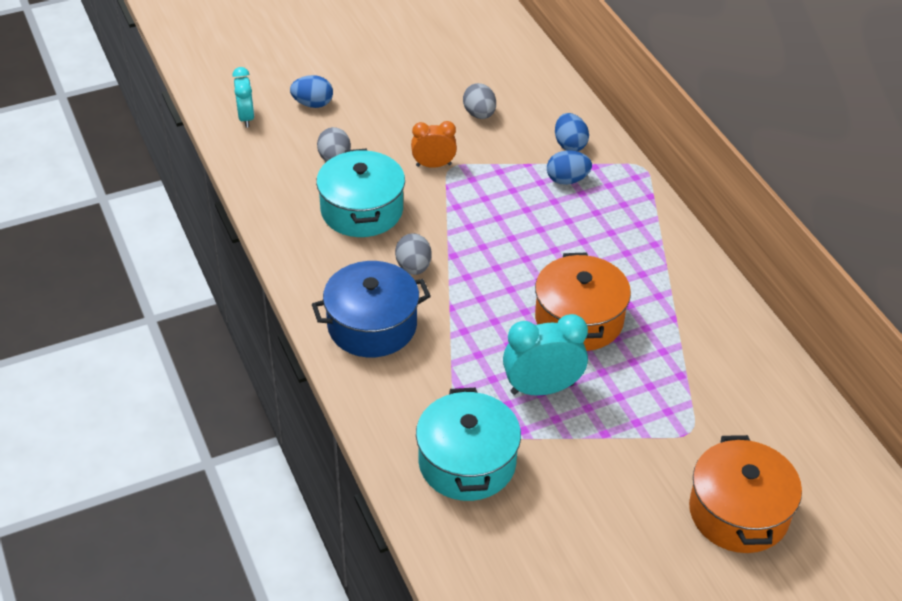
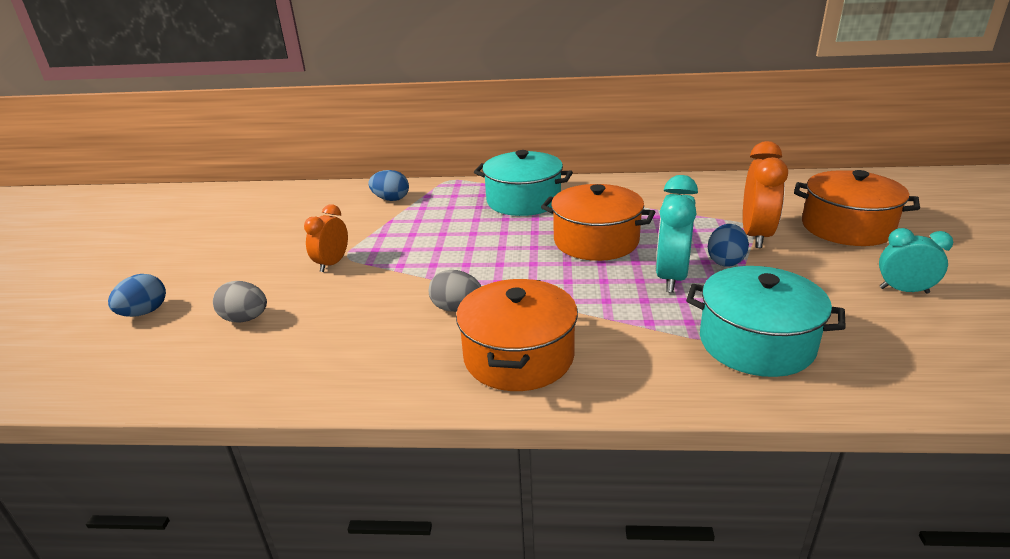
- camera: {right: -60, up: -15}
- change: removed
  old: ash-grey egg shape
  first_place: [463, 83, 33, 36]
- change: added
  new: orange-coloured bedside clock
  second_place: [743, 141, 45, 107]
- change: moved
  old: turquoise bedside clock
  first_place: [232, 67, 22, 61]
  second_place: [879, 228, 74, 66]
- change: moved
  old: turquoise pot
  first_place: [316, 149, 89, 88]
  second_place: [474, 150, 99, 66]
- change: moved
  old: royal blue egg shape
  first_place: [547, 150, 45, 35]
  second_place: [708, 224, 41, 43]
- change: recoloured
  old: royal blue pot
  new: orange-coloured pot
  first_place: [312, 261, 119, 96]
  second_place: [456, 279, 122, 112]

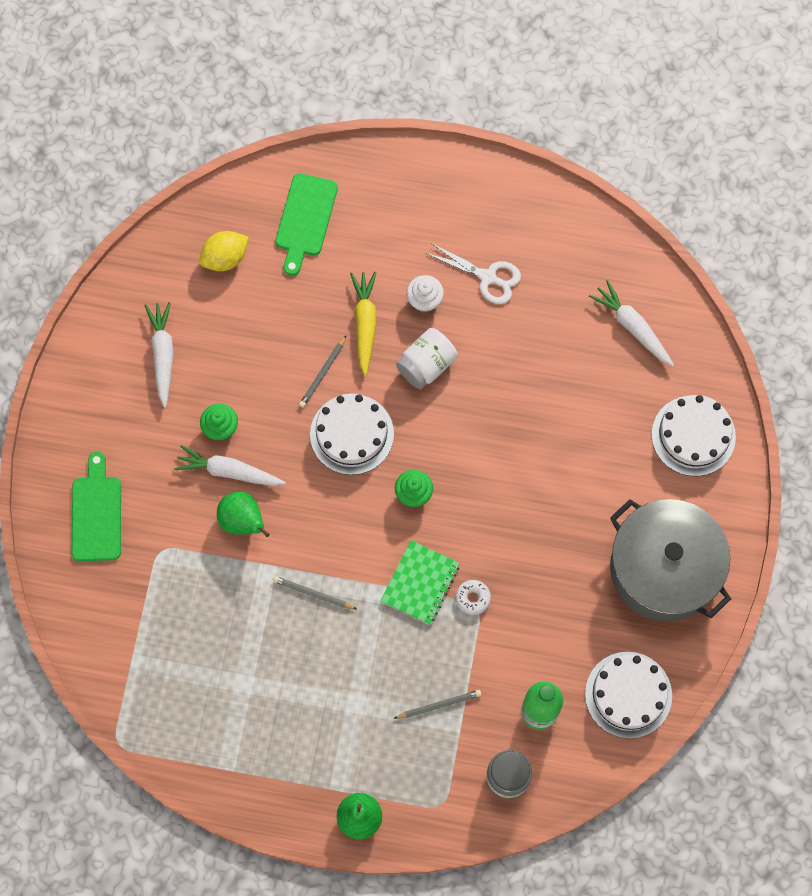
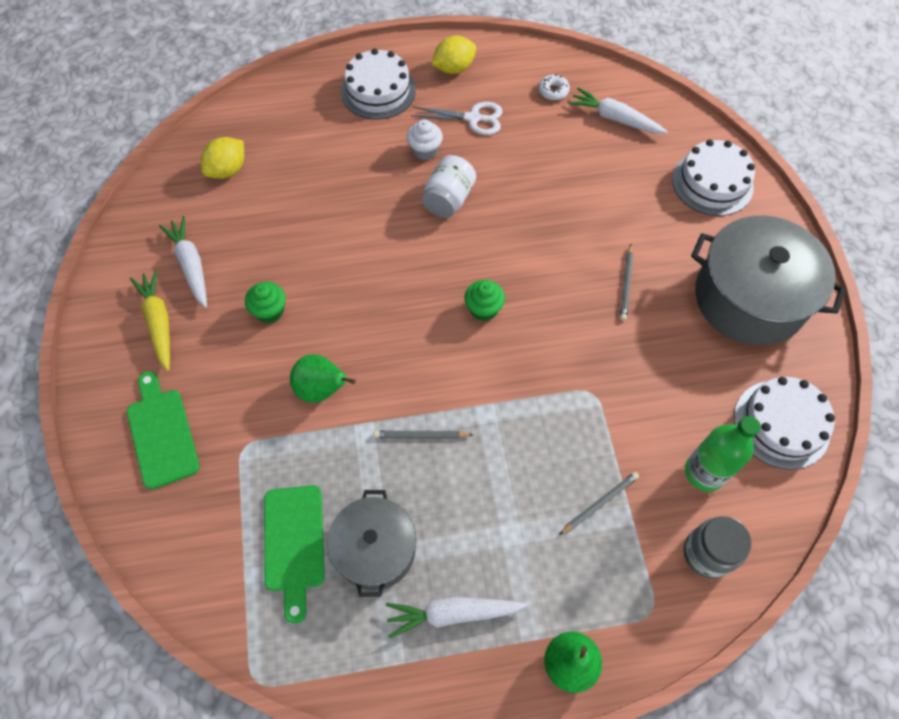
- camera: {right: -20, up: -10}
- change: removed
  old: green notepad
  first_place: [381, 540, 79, 85]
- change: added
  new: ash-grey pot
  second_place: [327, 490, 89, 107]
- change: added
  new: golden toy lemon
  second_place: [431, 36, 45, 38]
- change: moved
  old: snow-white carrot
  first_place: [174, 445, 112, 41]
  second_place: [386, 596, 142, 42]
- change: moved
  old: green chopping board
  first_place: [275, 173, 63, 103]
  second_place: [264, 485, 61, 139]
- change: moved
  old: ash-grey pencil
  first_place: [299, 335, 48, 73]
  second_place: [620, 244, 13, 76]
- change: moved
  old: snow-white cake
  first_place: [310, 393, 84, 82]
  second_place: [341, 48, 75, 72]
- change: moved
  old: golden carrot
  first_place: [350, 272, 27, 104]
  second_place: [130, 269, 40, 102]
- change: moved
  old: snow-white glazed donut
  first_place: [455, 580, 36, 35]
  second_place: [538, 74, 32, 26]

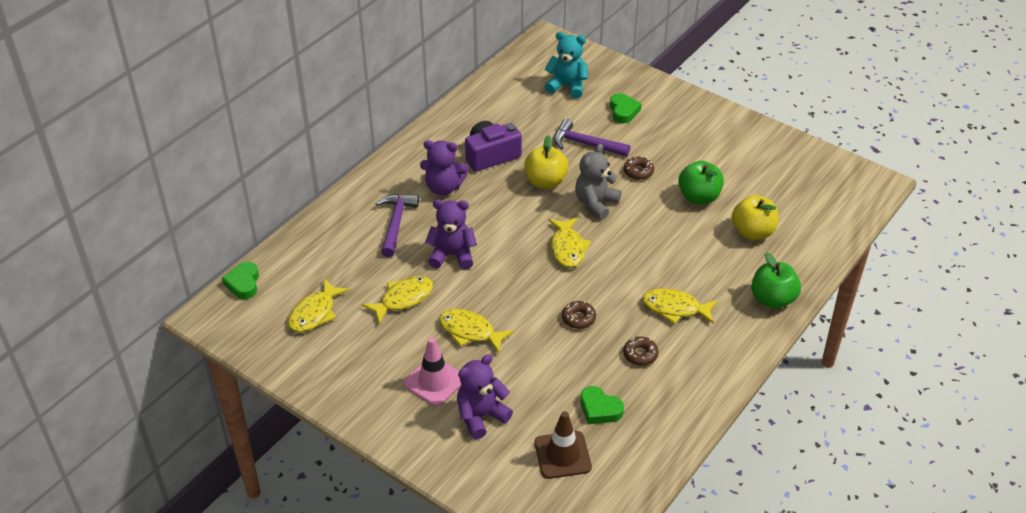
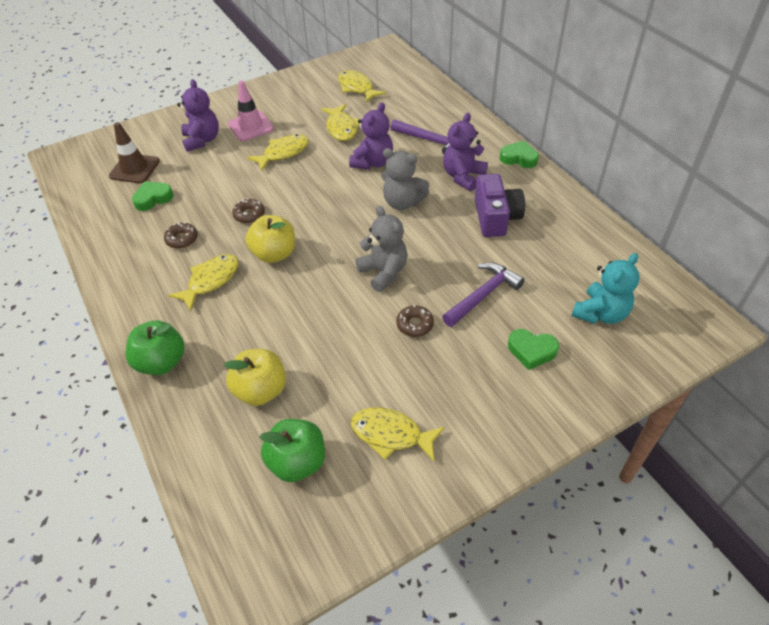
- camera: {right: 115, up: 5}
- change: added
  new: ash-grey teddy
  second_place: [381, 148, 48, 62]
- change: moved
  old: green heart shape
  first_place: [222, 262, 37, 37]
  second_place: [500, 141, 39, 27]
- change: moved
  old: golden toy apple
  first_place: [524, 135, 45, 54]
  second_place: [246, 215, 49, 48]
- change: moved
  old: golden fish figure
  first_place: [548, 217, 43, 51]
  second_place: [351, 408, 94, 53]
- change: moved
  old: green toy apple
  first_place: [678, 161, 46, 43]
  second_place: [260, 419, 65, 63]

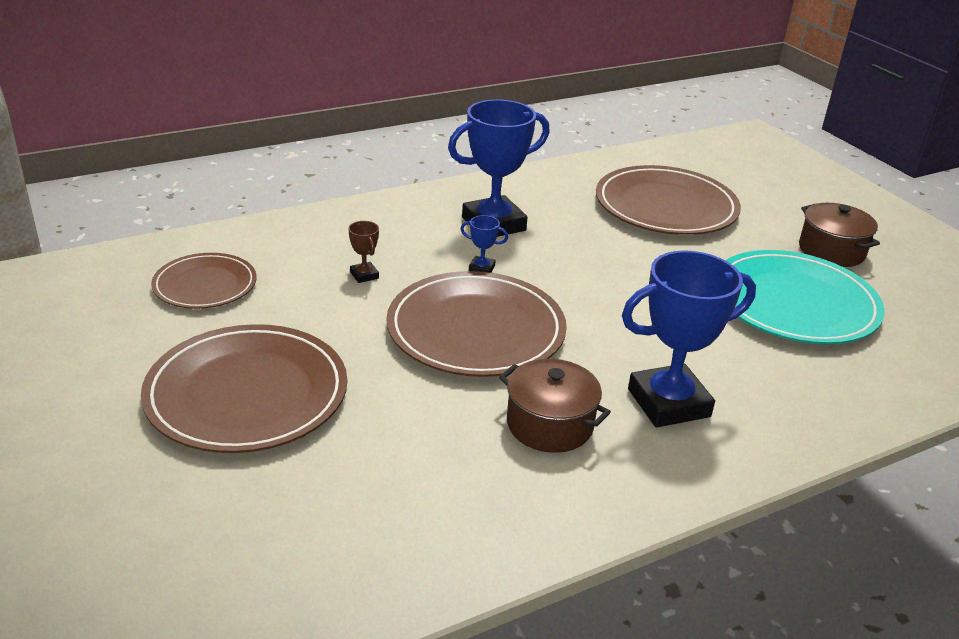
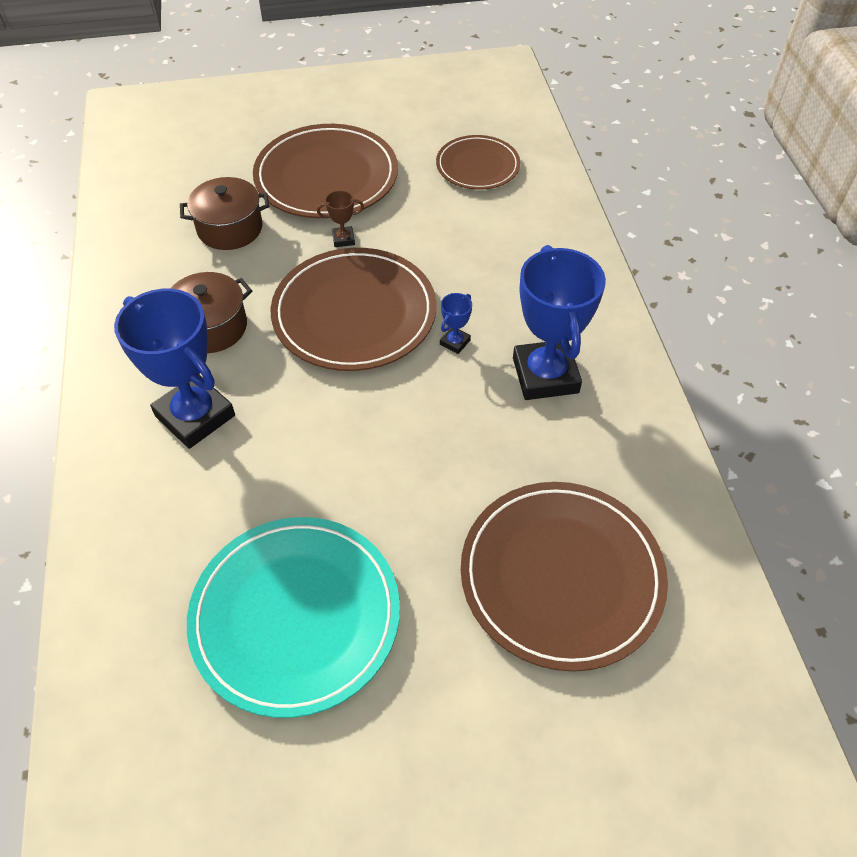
- camera: {right: 110, up: 20}
- change: moved
  old: russet award cup
  first_place: [348, 221, 31, 62]
  second_place: [317, 190, 47, 57]
- change: moved
  old: russet pot
  first_place: [799, 203, 81, 64]
  second_place: [180, 177, 89, 73]
- change: turned
  old: royal blue award cup
  first_place: [622, 250, 134, 177]
  second_place: [114, 289, 121, 160]
  degrees: -45

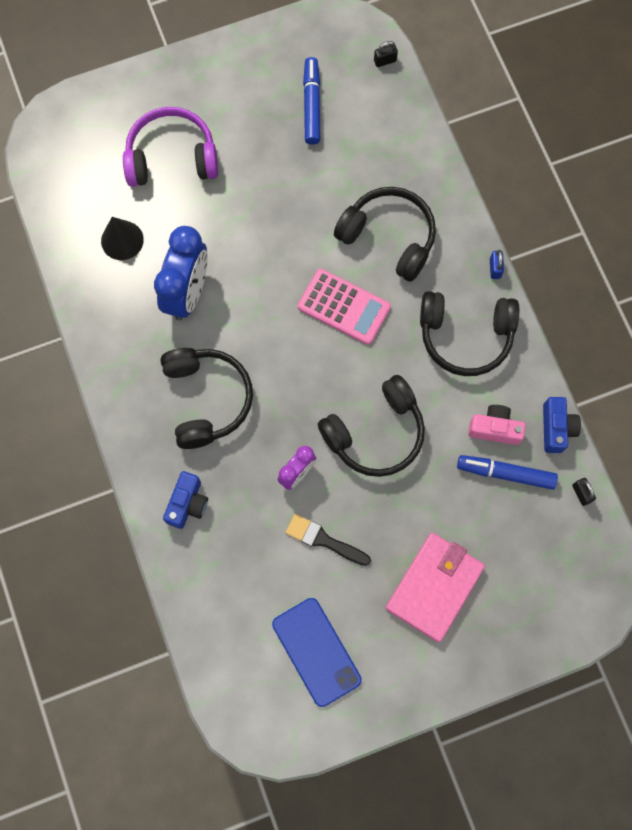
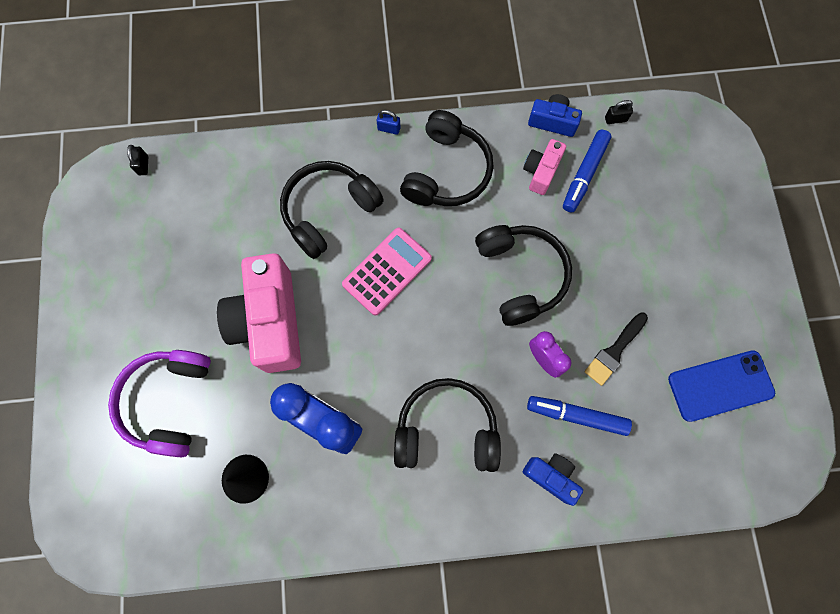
- camera: {right: -75, up: 0}
- change: removed
  old: pink card wallet
  first_place: [386, 533, 99, 109]
- change: added
  new: pink photo camera
  second_place: [217, 253, 84, 120]
- change: moved
  old: royal blue marker pen
  first_place: [303, 57, 17, 88]
  second_place: [527, 396, 105, 40]

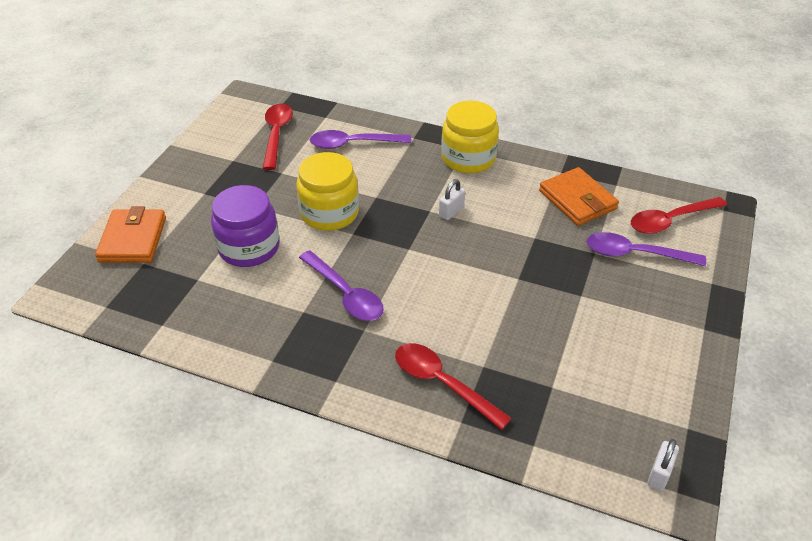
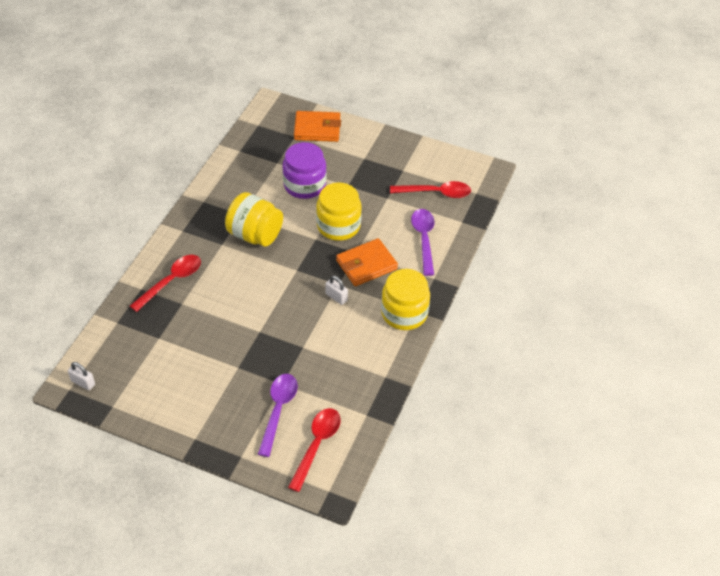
- camera: {right: 90, up: 5}
- change: moved
  old: orange-coloured card wallet
  first_place: [539, 167, 80, 59]
  second_place: [336, 238, 62, 48]
- change: replaced
  old: purple tablespoon
  new: golden jar
  first_place: [299, 250, 85, 71]
  second_place: [225, 192, 58, 54]
- change: turned
  old: crimson tablespoon
  first_place: [631, 197, 96, 37]
  second_place: [288, 408, 53, 84]
  degrees: 45

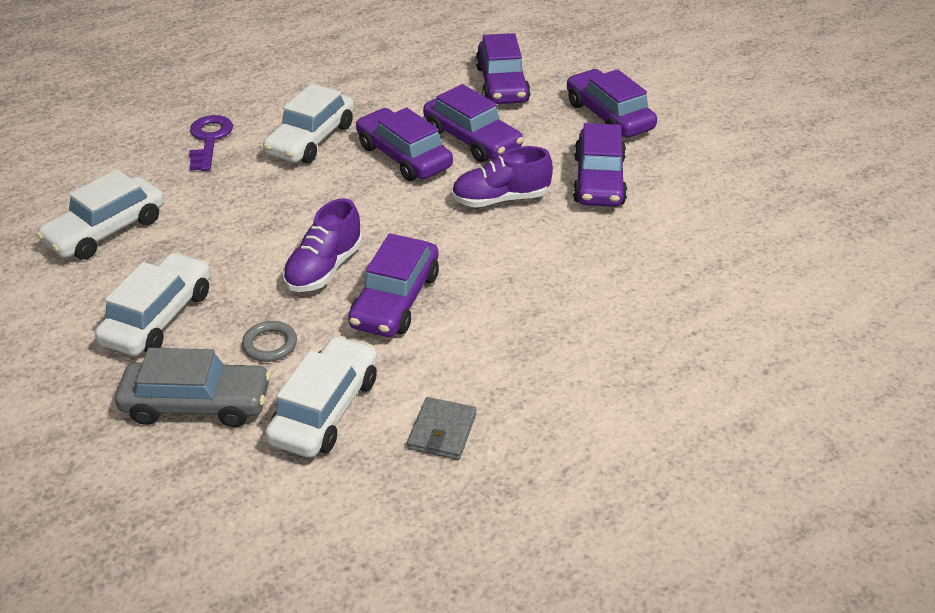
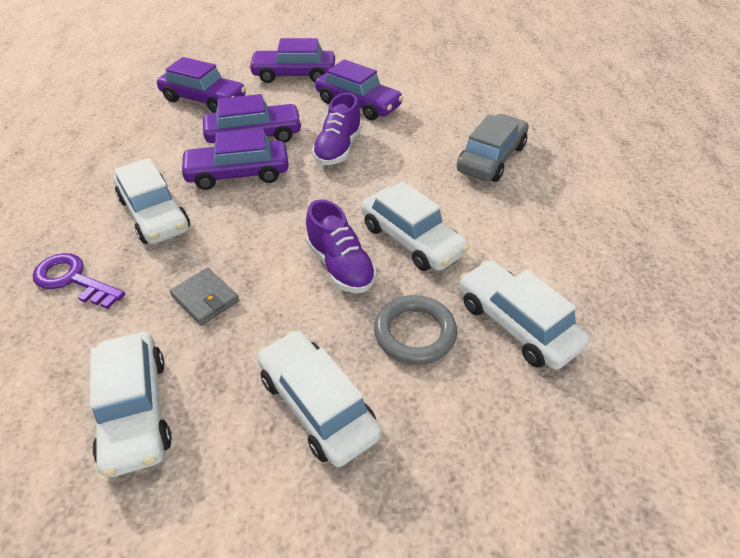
- camera: {right: -60, up: 5}
- change: moved
  old: ash-grey car
  first_place: [115, 348, 156, 79]
  second_place: [457, 114, 72, 68]
- change: moved
  old: ash-grey card wallet
  first_place: [407, 397, 70, 63]
  second_place: [170, 268, 69, 58]
- change: recoloured
  old: purple car
  new: snow-white car
  first_place: [348, 233, 91, 104]
  second_place: [361, 181, 108, 90]
- change: resized
  old: ash-grey hoop
  first_place: [242, 321, 55, 41]
  second_place: [374, 295, 83, 70]
  factor: 1.55

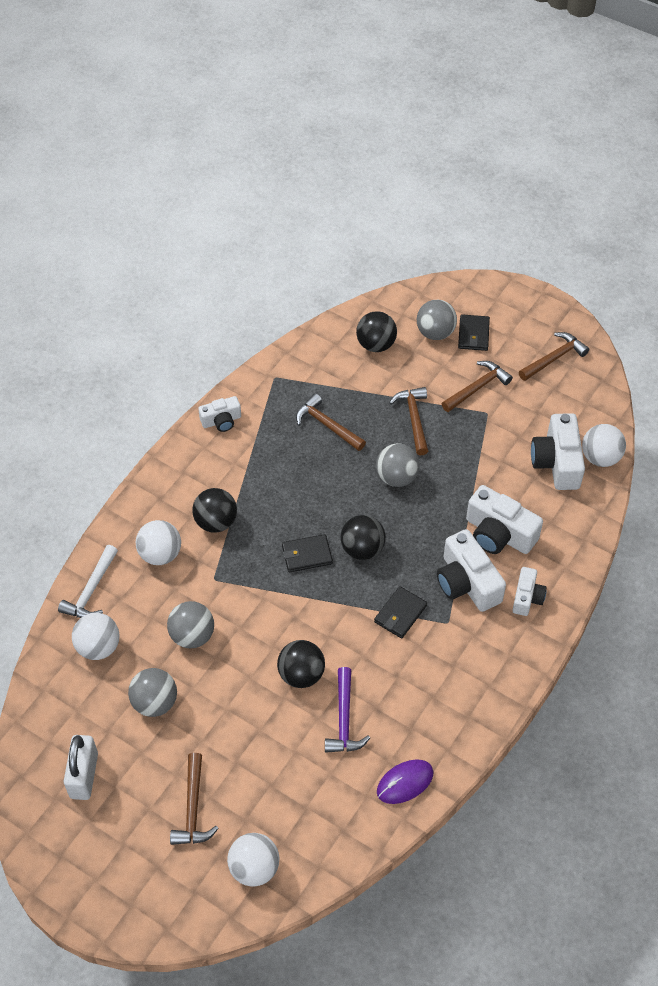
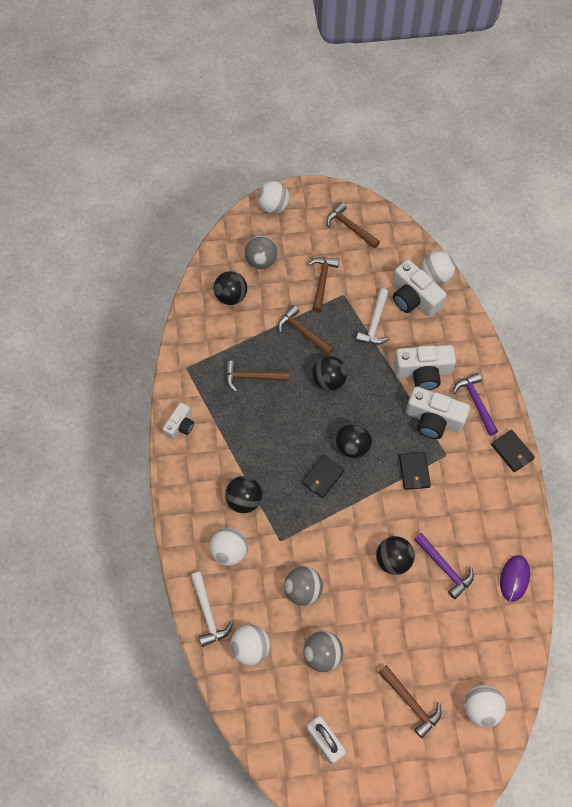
- camera: {right: -40, up: 10}
- change: added
  new: snow-white ball
  second_place: [257, 181, 32, 33]
- change: added
  new: snow-white hammer
  second_place: [356, 288, 33, 57]
- change: moved
  old: jet-black card wallet
  first_place: [458, 314, 32, 37]
  second_place: [491, 430, 44, 42]
- change: replaced
  old: snow-white photo camera
  new: purple hammer
  first_place: [512, 567, 35, 49]
  second_place: [453, 373, 45, 63]
- change: recoloured
  old: ash-grey ball
  new: jet-black ball
  first_place: [376, 443, 44, 44]
  second_place: [312, 356, 35, 35]
- change: turned
  old: russet hammer
  first_place: [519, 332, 70, 49]
  second_place: [326, 202, 54, 47]
  degrees: -60

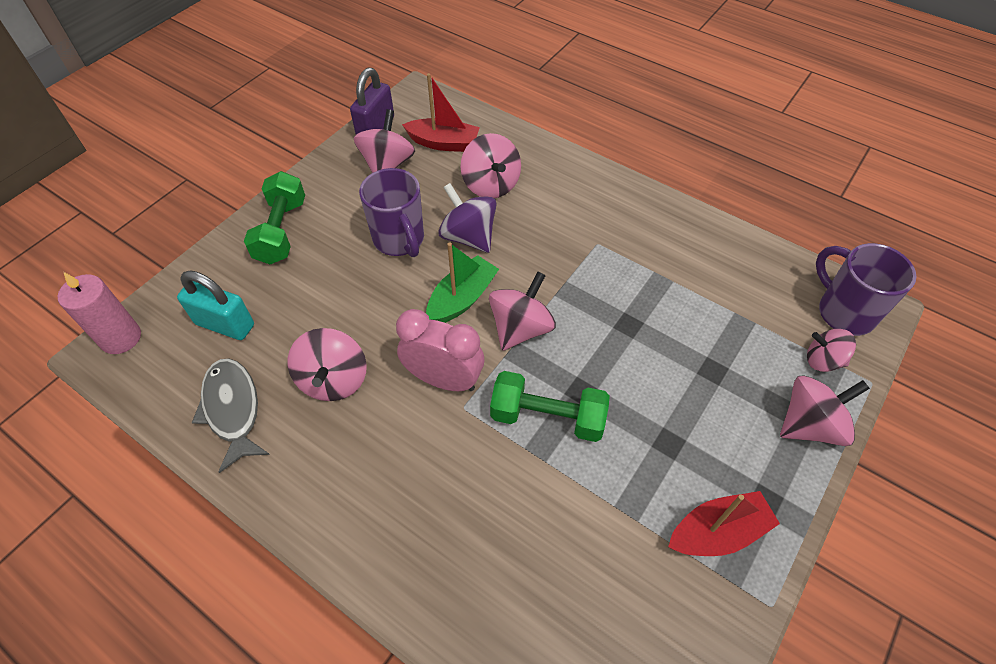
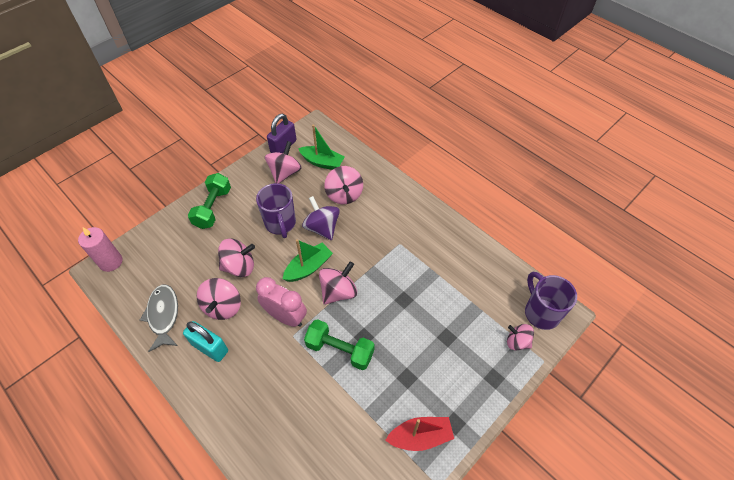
- camera: {right: 10, up: 0}
- change: moved
  old: turquoise small lock
  first_place: [177, 270, 77, 70]
  second_place: [183, 321, 45, 41]
- change: moved
  old: pink toy top
  first_place: [780, 375, 90, 71]
  second_place: [218, 239, 37, 38]
- change: recoloured
  old: crimson boat
  new: green boat
  first_place: [402, 73, 78, 79]
  second_place: [298, 125, 47, 45]

